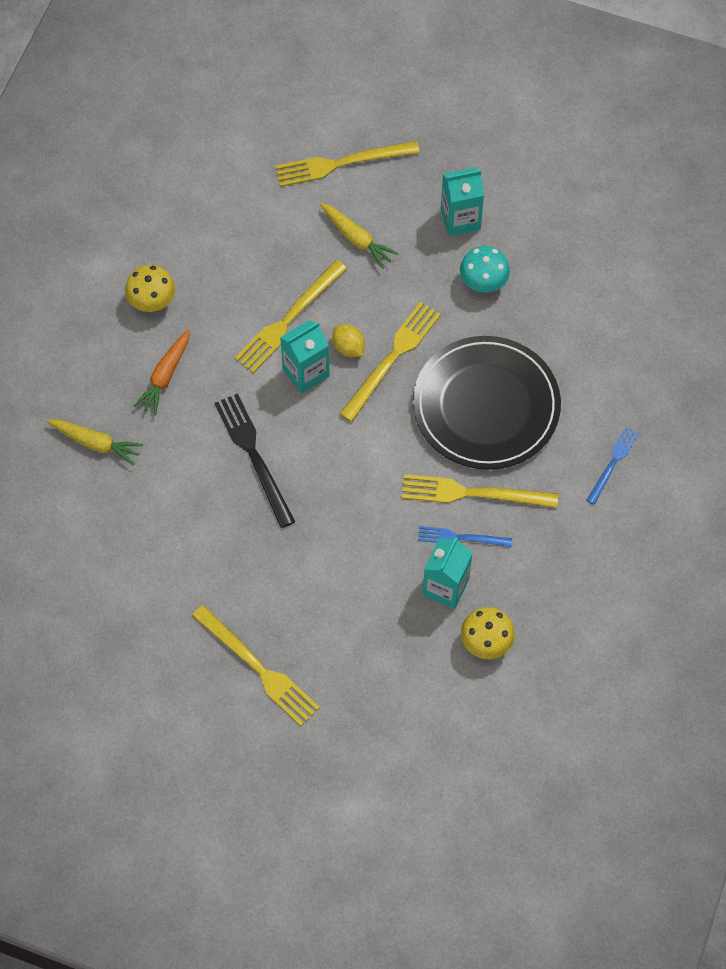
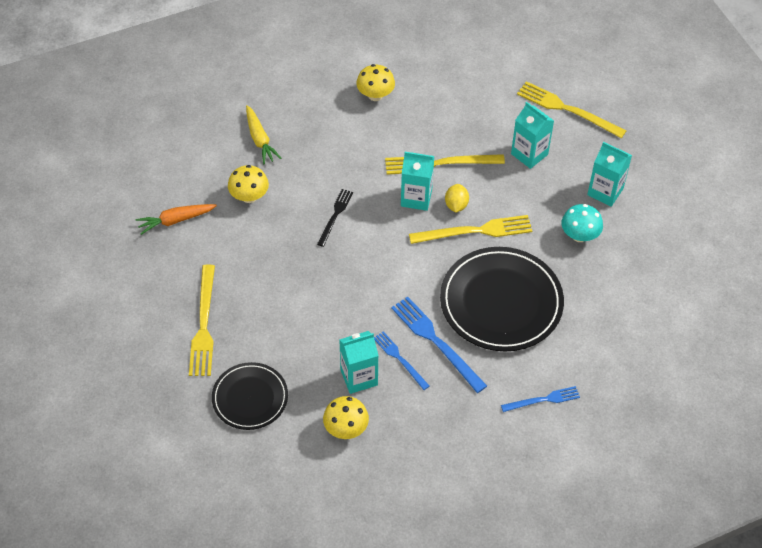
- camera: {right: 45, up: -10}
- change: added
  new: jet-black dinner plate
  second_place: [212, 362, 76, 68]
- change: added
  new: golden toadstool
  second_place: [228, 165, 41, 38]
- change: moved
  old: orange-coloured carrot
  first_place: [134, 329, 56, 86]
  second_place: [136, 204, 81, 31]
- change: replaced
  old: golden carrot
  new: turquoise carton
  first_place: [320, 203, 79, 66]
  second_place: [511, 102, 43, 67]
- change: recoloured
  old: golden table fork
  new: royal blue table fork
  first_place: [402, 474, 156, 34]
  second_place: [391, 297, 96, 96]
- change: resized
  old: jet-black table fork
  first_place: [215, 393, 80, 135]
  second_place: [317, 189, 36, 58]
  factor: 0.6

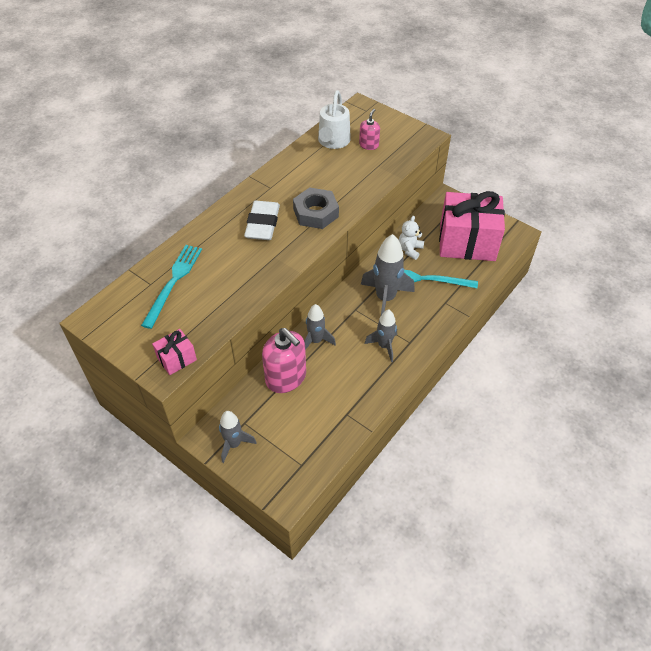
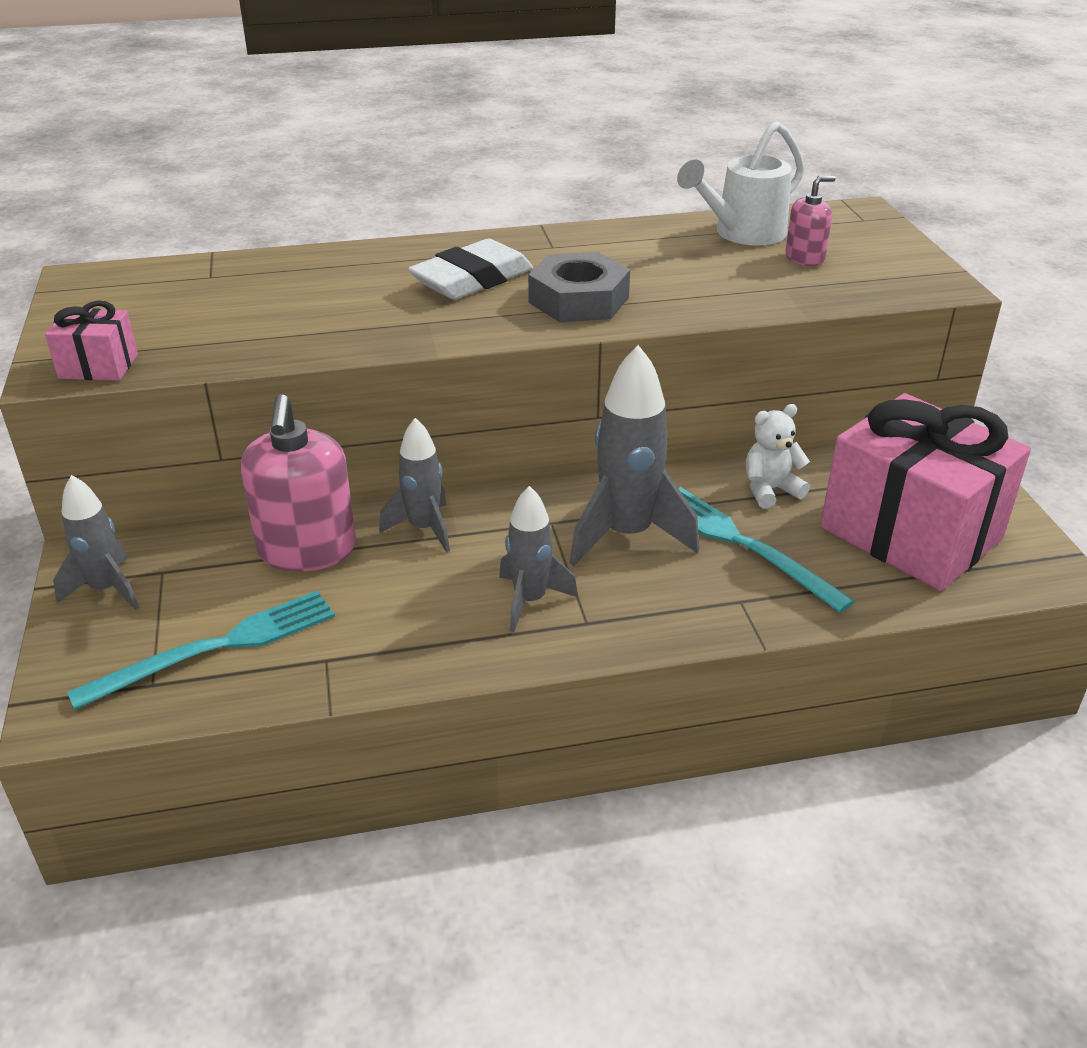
- camera: {right: 40, up: -15}
- change: moved
  old: turquoise table fork
  first_place: [141, 245, 61, 84]
  second_place: [67, 590, 268, 120]

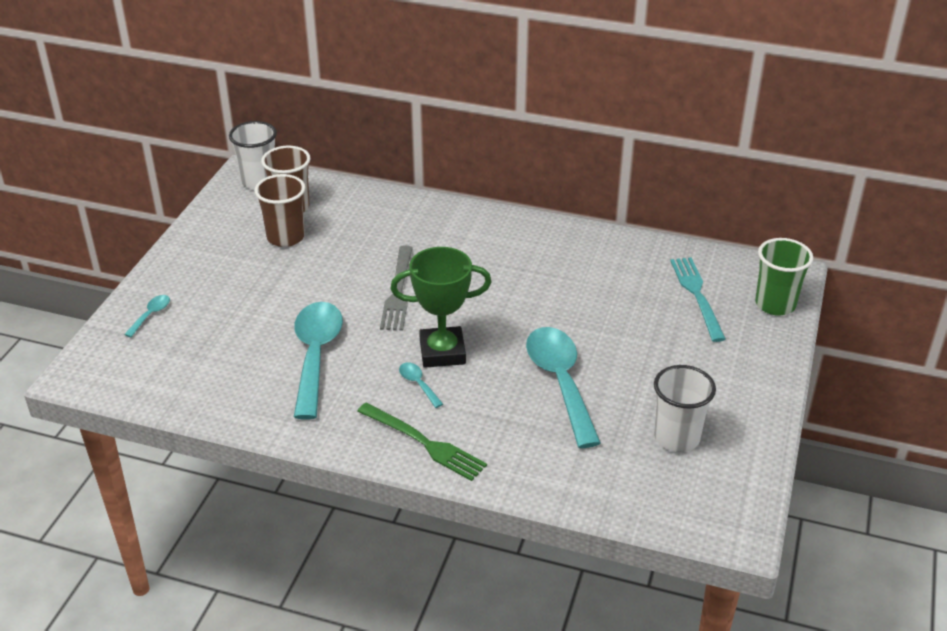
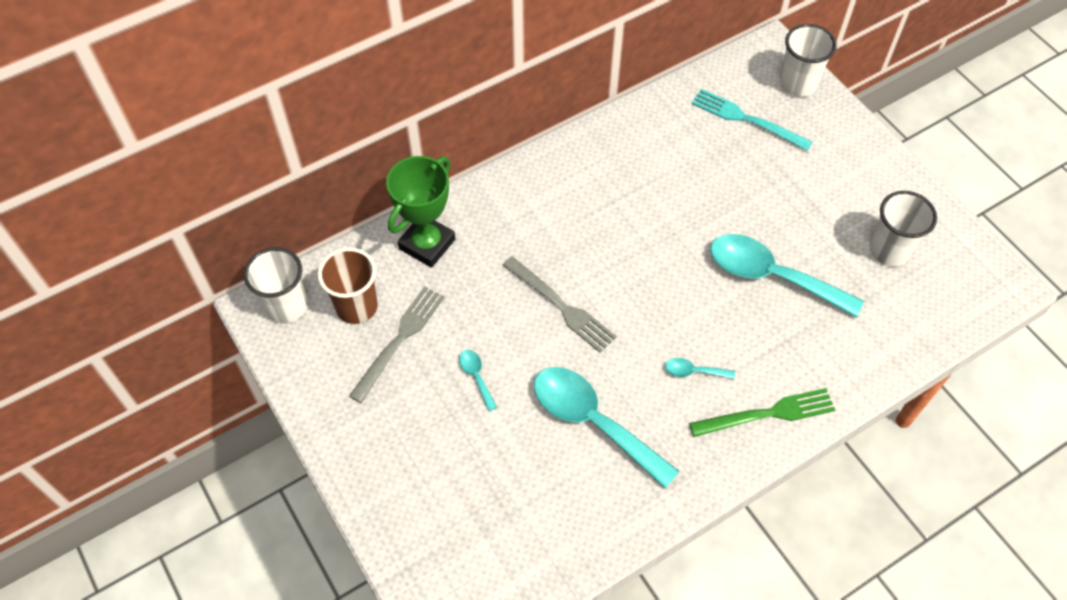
- camera: {right: -50, up: 20}
- change: moved
  old: turquoise tablespoon
  first_place: [124, 295, 46, 42]
  second_place: [459, 350, 38, 61]
- change: moved
  old: green award cup
  first_place: [390, 247, 101, 121]
  second_place: [386, 156, 69, 112]
- change: replaced
  old: russet cup
  new: ash-grey table fork
  first_place: [254, 174, 51, 73]
  second_place: [349, 286, 96, 117]
- change: recoloured
  old: green cup
  new: snow-white cup
  first_place: [755, 238, 58, 78]
  second_place: [780, 24, 57, 73]

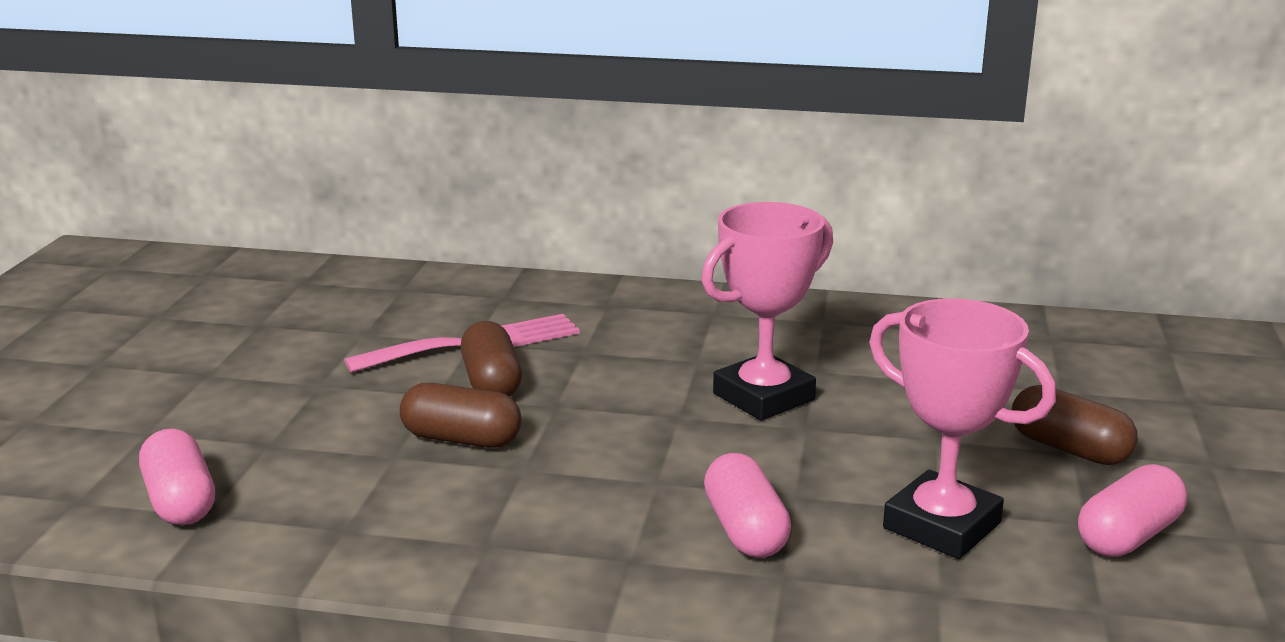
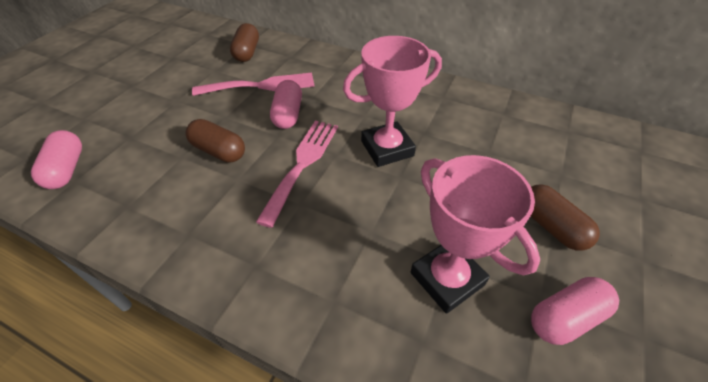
- camera: {right: 15, up: 25}
- change: added
  new: pink table fork
  second_place: [256, 121, 82, 107]
- change: moved
  old: russet pill
  first_place: [461, 321, 61, 76]
  second_place: [230, 23, 29, 39]
- change: moved
  old: pink pill
  first_place: [704, 453, 87, 105]
  second_place: [270, 80, 32, 49]

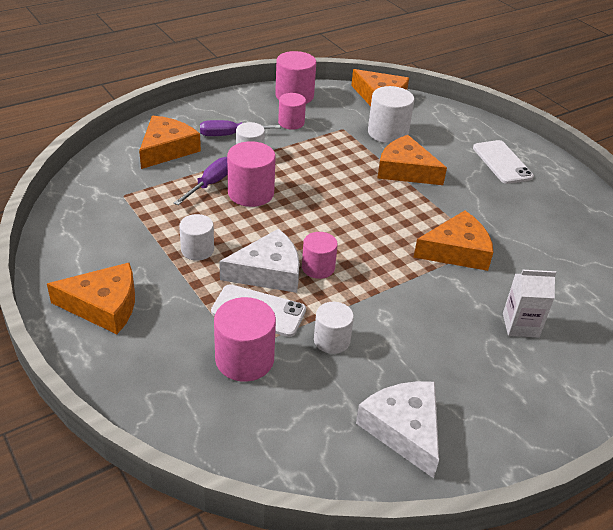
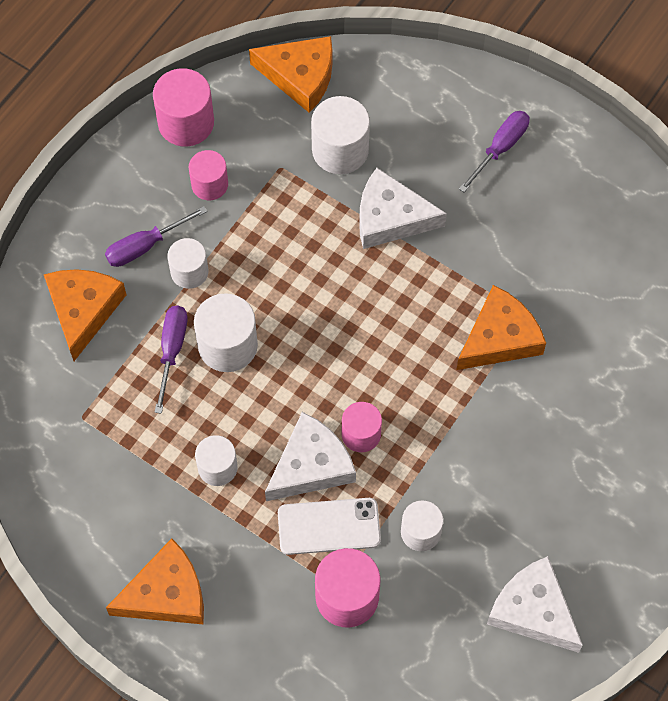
- camera: {right: -20, up: 25}
- change: removed
  old: snow-white carton
  first_place: [503, 270, 53, 68]
- change: replaced
  old: snow-white mobile phone
  new: purple hand screwdriver
  first_place: [473, 140, 61, 44]
  second_place: [459, 111, 70, 81]
- change: recoloured
  old: pink cylinder
  new: snow-white cylinder
  first_place: [227, 141, 49, 66]
  second_place: [194, 293, 64, 79]
- change: recoloured
  old: orange-coloured cheese
  new: snow-white cheese
  first_place: [377, 135, 70, 50]
  second_place: [359, 168, 88, 81]

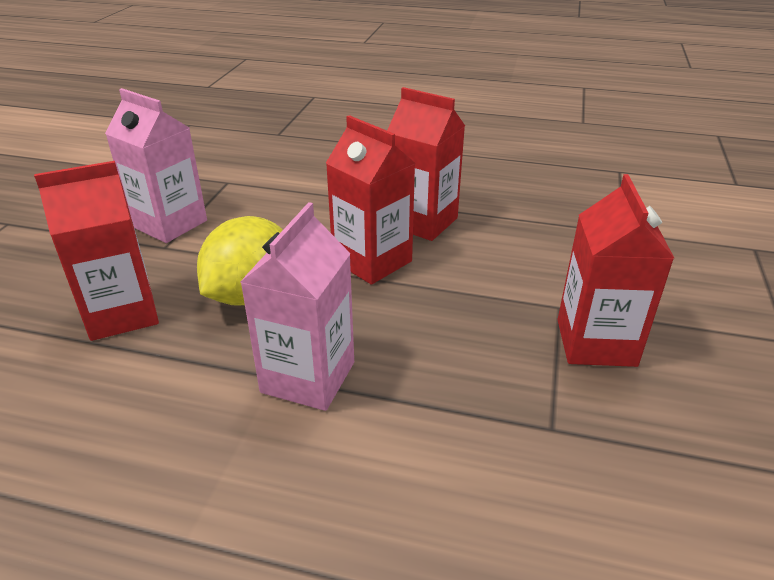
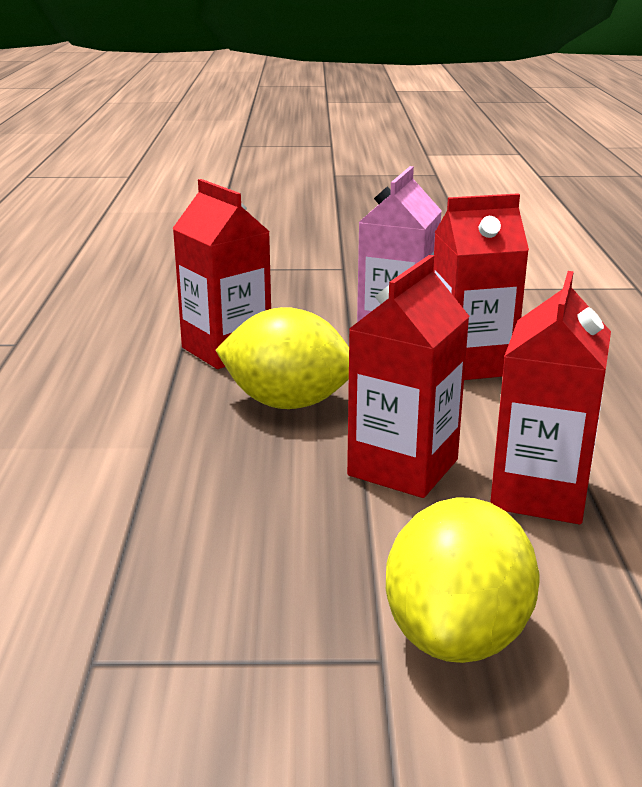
- camera: {right: 75, up: -10}
- change: removed
  old: pink carton
  first_place: [240, 202, 114, 209]
- change: added
  new: golden toy lemon
  second_place: [386, 497, 154, 166]
- change: moved
  old: crimson carton
  first_place: [557, 174, 117, 193]
  second_place: [433, 193, 96, 187]

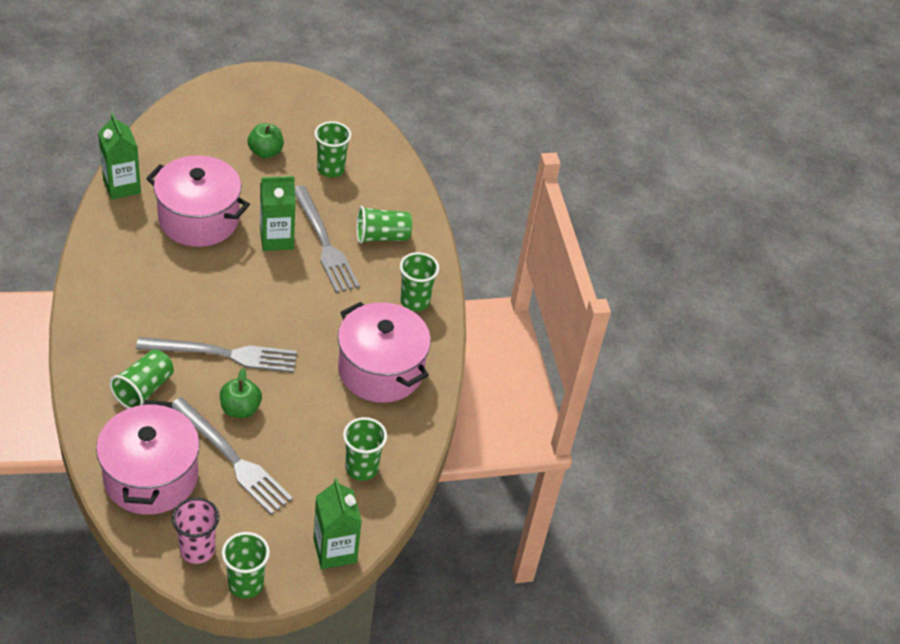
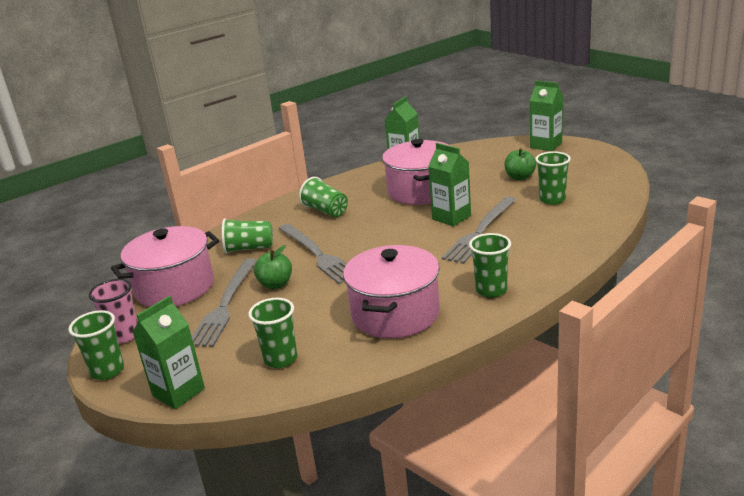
- camera: {right: 65, up: -20}
- change: added
  new: green carton
  second_place: [530, 81, 33, 70]
- change: moved
  old: green cup
  first_place: [357, 206, 55, 38]
  second_place: [299, 177, 49, 40]

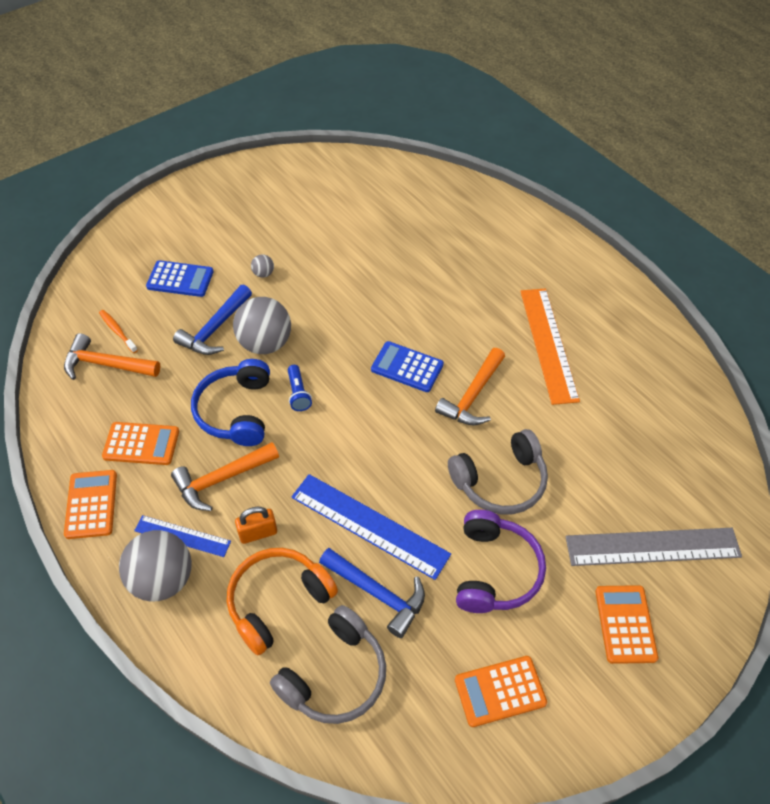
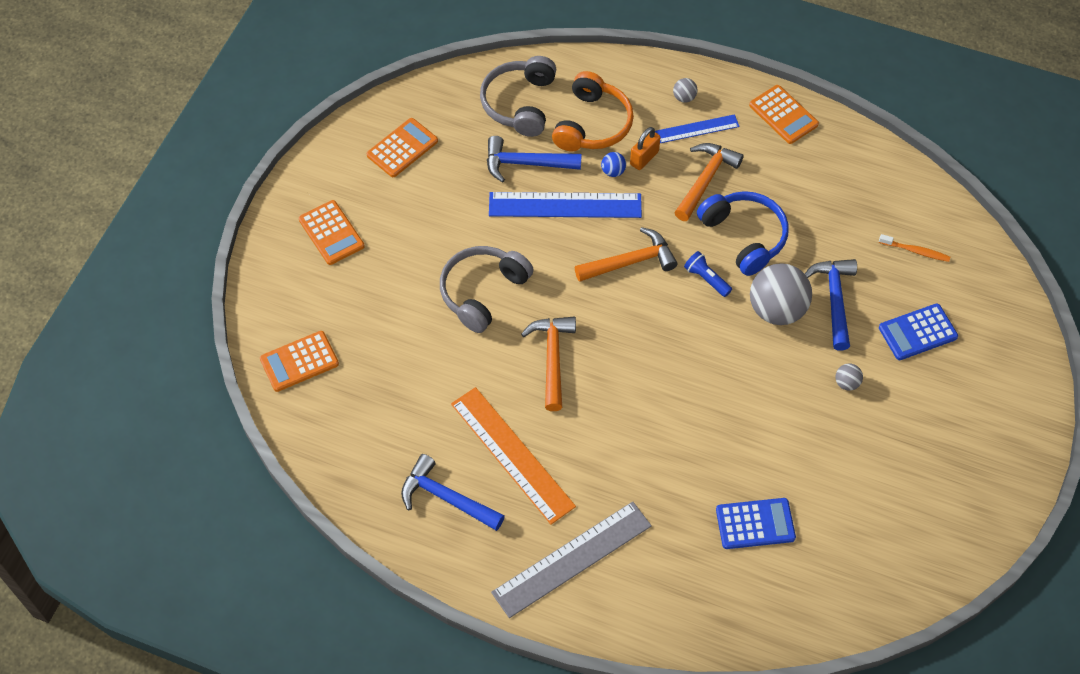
- camera: {right: 150, up: 5}
- change: removed
  old: purple headset
  first_place: [456, 510, 90, 103]
- change: added
  new: royal blue hammer
  second_place: [401, 454, 104, 77]
- change: added
  new: royal blue ball
  second_place: [601, 152, 25, 25]
- change: moved
  old: orange-coloured hammer
  first_place: [64, 333, 96, 47]
  second_place: [574, 227, 104, 55]
- change: moved
  old: orange-coloured pocket calculator
  first_place: [102, 422, 77, 43]
  second_place: [260, 331, 79, 61]
- change: moved
  old: royal blue pocket calculator
  first_place: [371, 341, 73, 51]
  second_place: [716, 498, 80, 51]
- change: moved
  old: ash-grey measuring stick
  first_place: [565, 528, 177, 38]
  second_place: [491, 502, 161, 116]
- change: resized
  old: ash-grey ball
  first_place: [119, 530, 73, 72]
  second_place: [673, 78, 25, 25]
  factor: 0.43

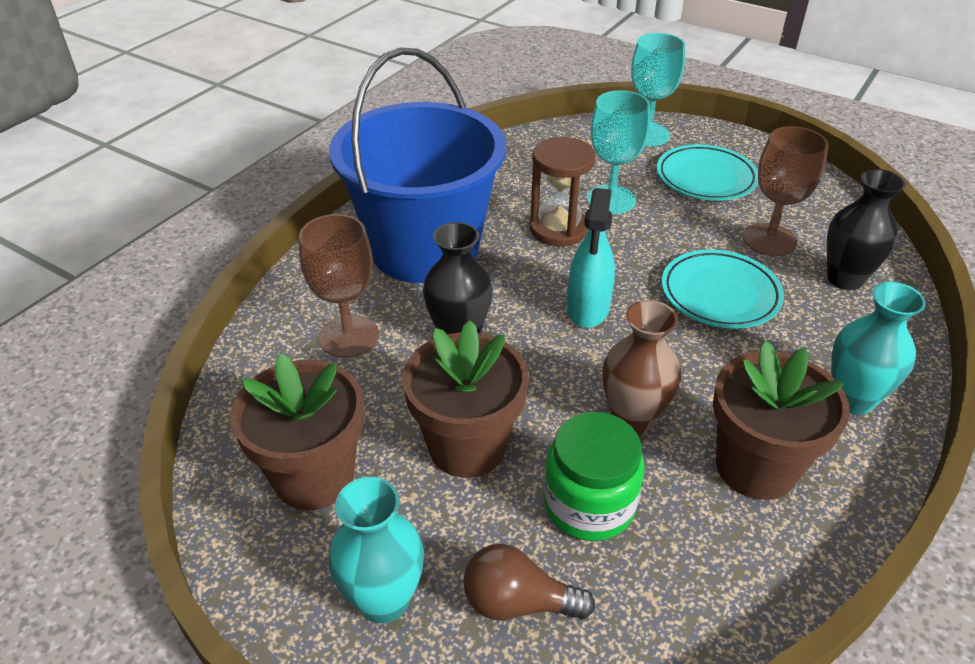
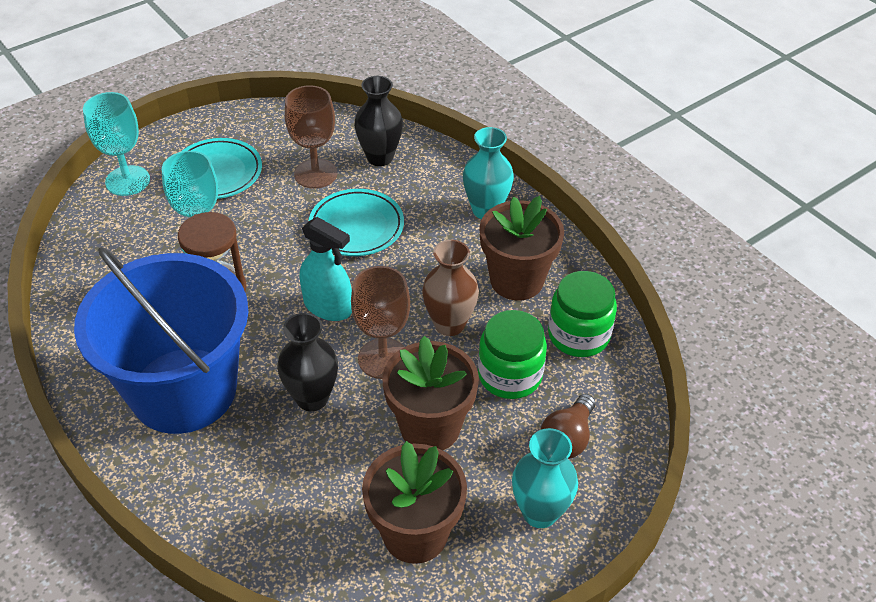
- camera: {right: -70, up: 5}
- change: added
  new: green jar
  second_place: [548, 271, 69, 86]
- change: moved
  old: russet wine glass
  first_place: [299, 214, 80, 144]
  second_place: [351, 266, 59, 113]

